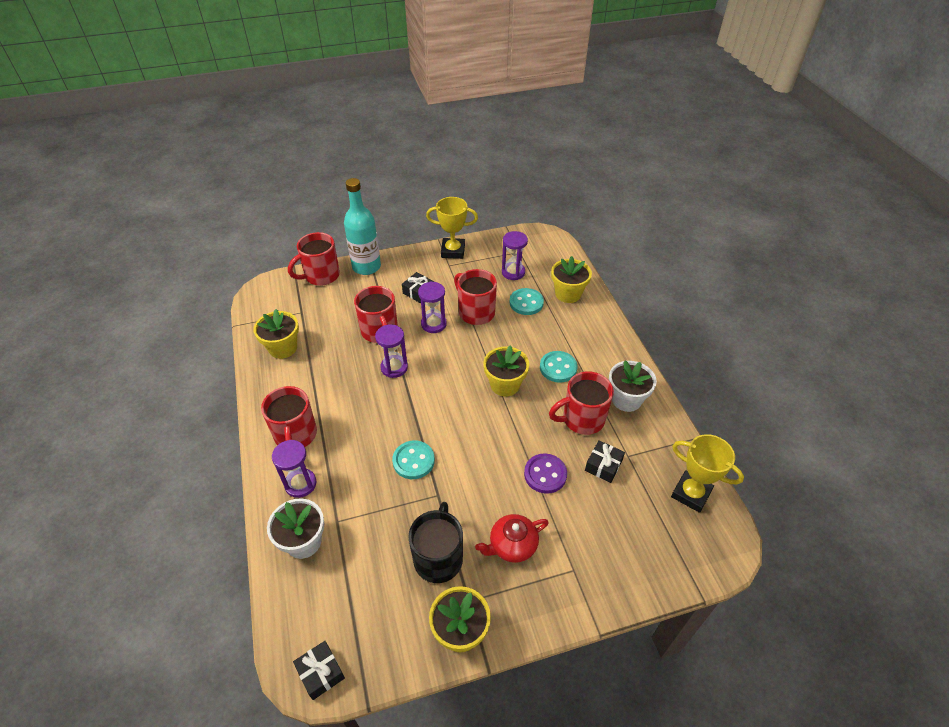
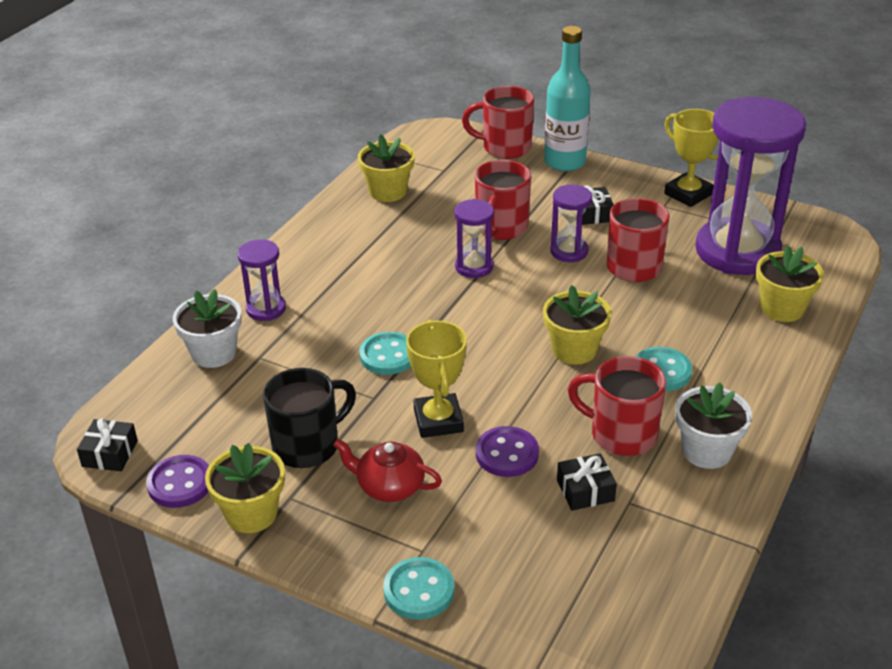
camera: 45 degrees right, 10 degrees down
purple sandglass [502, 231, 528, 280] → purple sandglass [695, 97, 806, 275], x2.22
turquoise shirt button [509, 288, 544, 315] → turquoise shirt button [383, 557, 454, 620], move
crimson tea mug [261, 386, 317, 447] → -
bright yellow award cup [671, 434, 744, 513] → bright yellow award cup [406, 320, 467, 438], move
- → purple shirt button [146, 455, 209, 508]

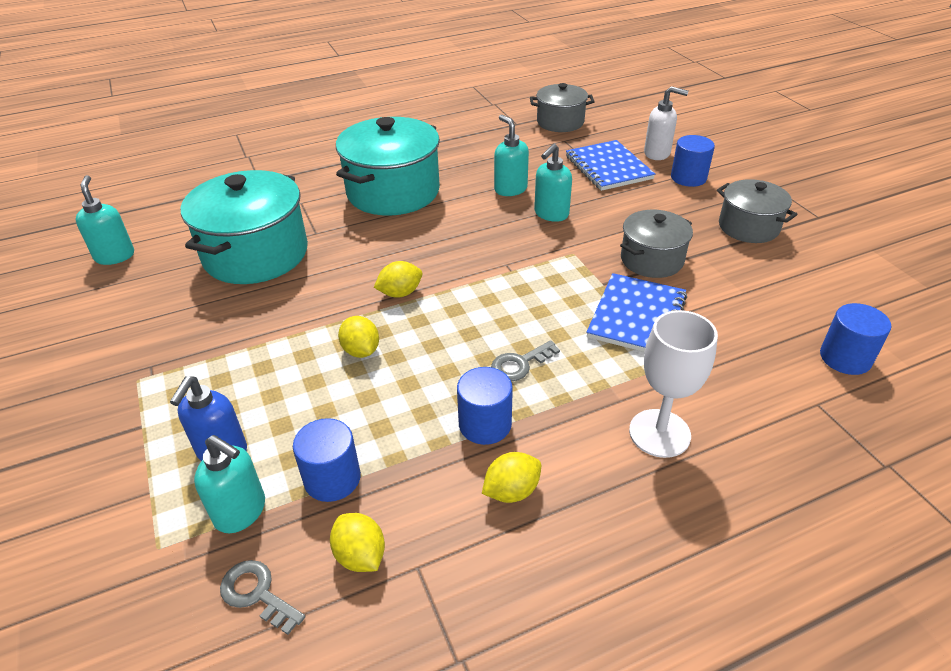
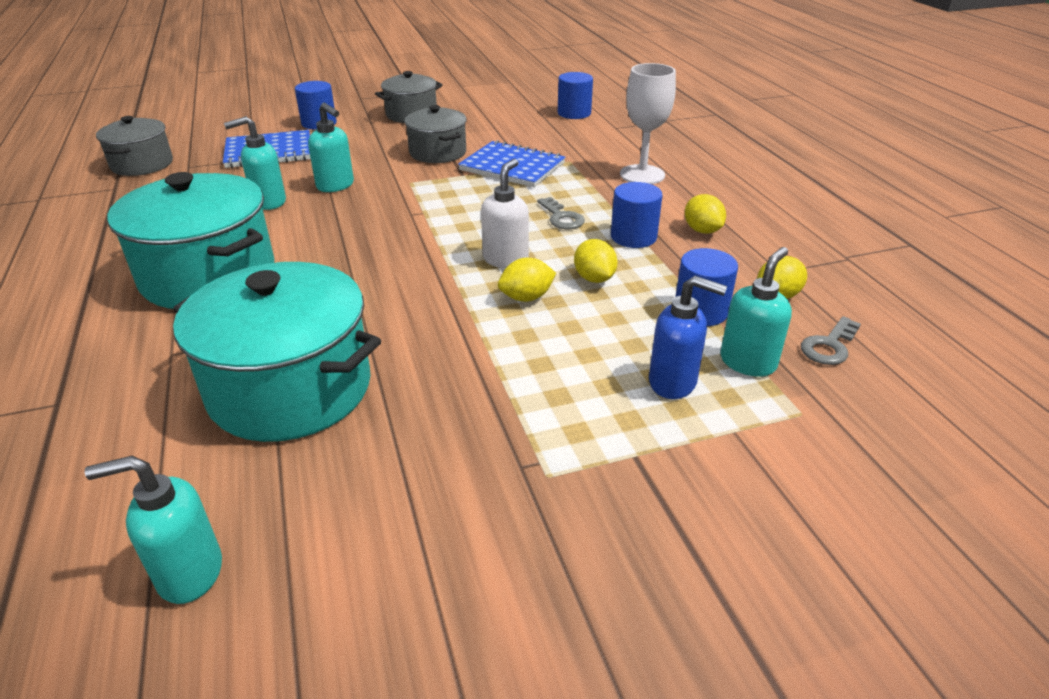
camera: 85 degrees left, 5 degrees down
white pump bottle [644, 86, 688, 160] → white pump bottle [481, 159, 529, 268], move
bright yellow lemon [374, 261, 422, 298] → bright yellow lemon [574, 239, 618, 283], move

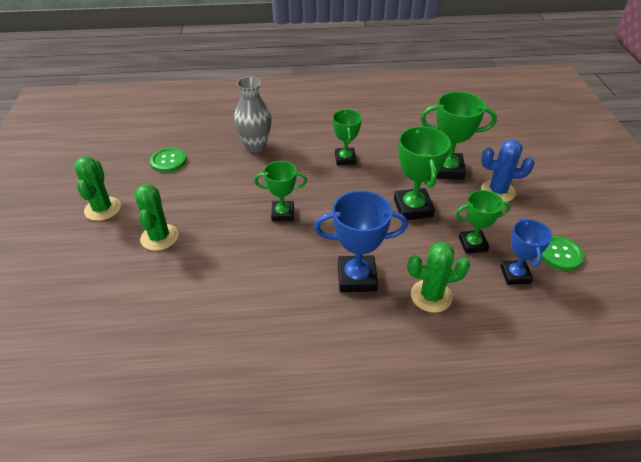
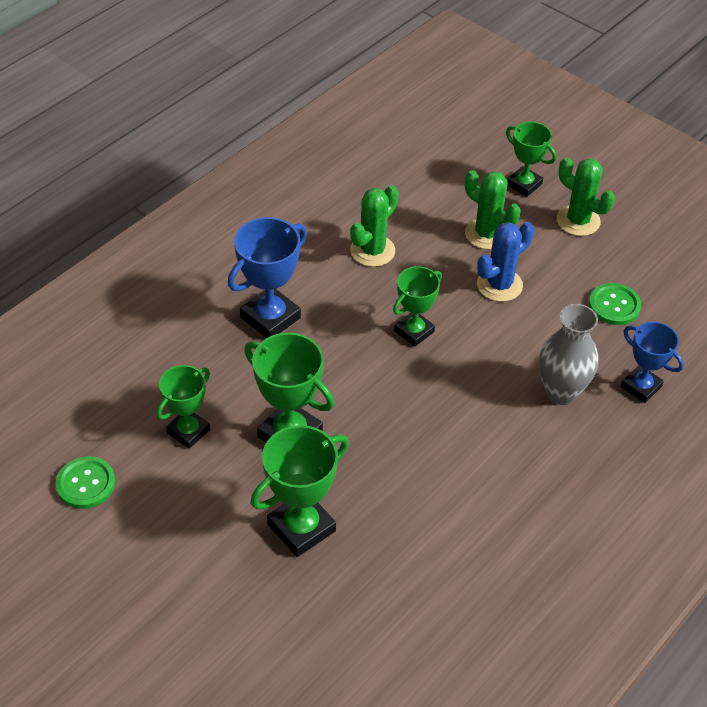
camera: 135 degrees right, 5 degrees up
green award cup [333, 109, 362, 165] → green award cup [506, 122, 556, 197], move
blue cactus [481, 139, 535, 202] → blue cactus [477, 222, 534, 302], move
blue award cup [500, 218, 552, 285] → blue award cup [621, 322, 684, 403], move
green cactus [407, 242, 470, 312] → green cactus [350, 185, 399, 267], move

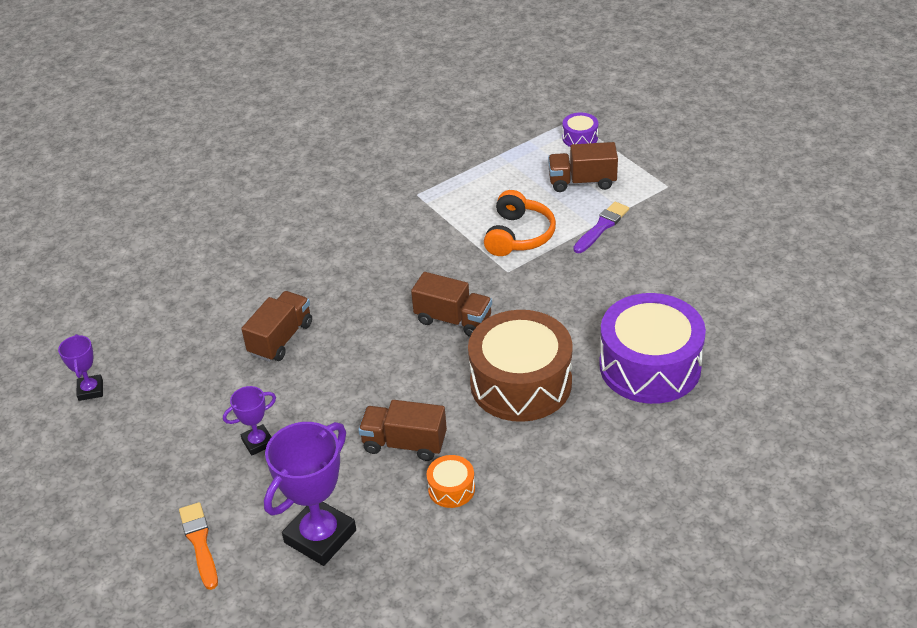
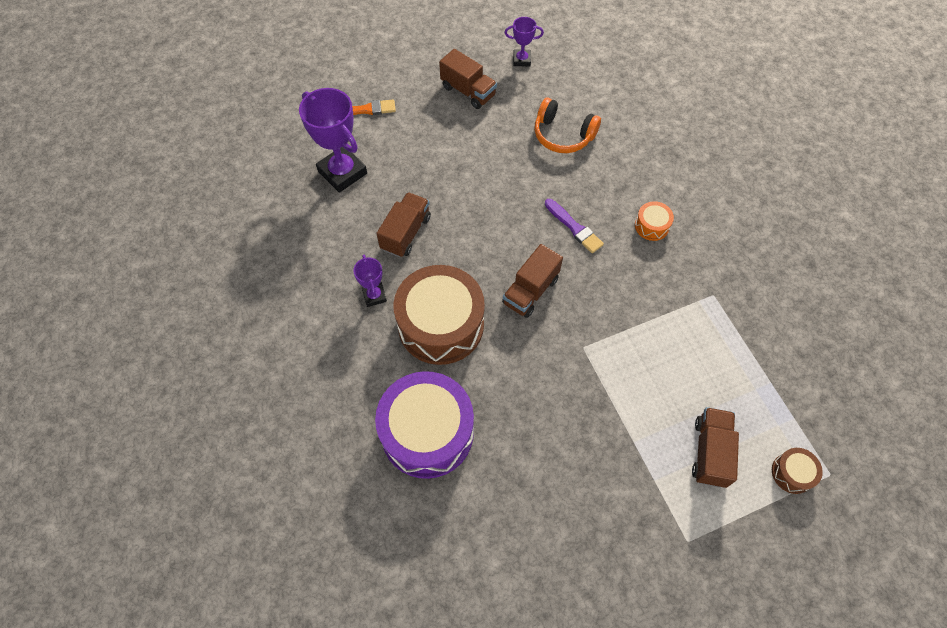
camera: 100 degrees right, 20 degrees up
purple snare drum [562, 112, 598, 147] → russet snare drum [772, 448, 823, 494]
orange-coloured over-ear headphones [484, 190, 556, 256] → orange-coloured over-ear headphones [534, 98, 601, 153], move
purple brush [573, 202, 629, 253] → purple brush [545, 199, 604, 253], move
russet truck [241, 291, 312, 362] → russet truck [439, 49, 497, 109], move
purple award cup [223, 386, 276, 456] → purple award cup [353, 255, 387, 307], move
orange-coloured snare drum [427, 455, 475, 508] → orange-coloured snare drum [635, 201, 674, 241], move

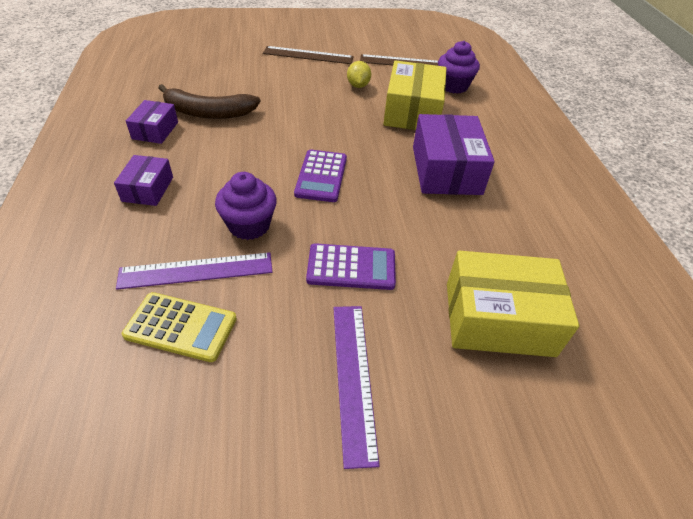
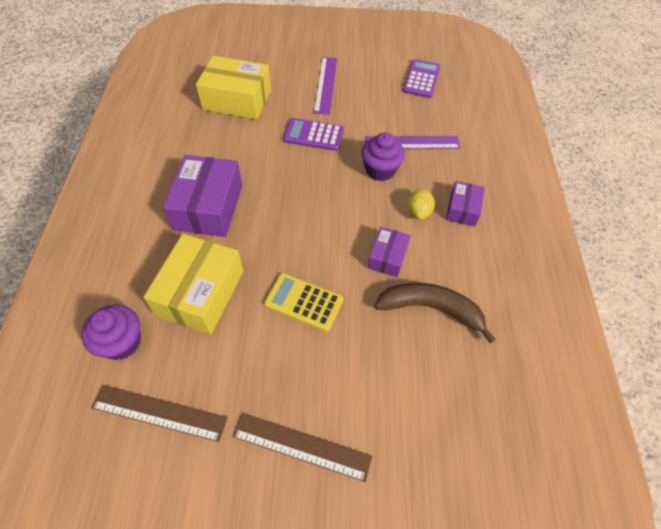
camera: 170 degrees left, 10 degrees up
bright yellow lemon [347, 61, 371, 88] → bright yellow lemon [408, 189, 435, 220], move
purple box [126, 100, 178, 144] → purple box [367, 227, 411, 277], move
purple adding machine [294, 150, 347, 202] → purple adding machine [403, 59, 441, 98], move
bright yellow adding machine [122, 292, 237, 362] → bright yellow adding machine [264, 273, 343, 332], move

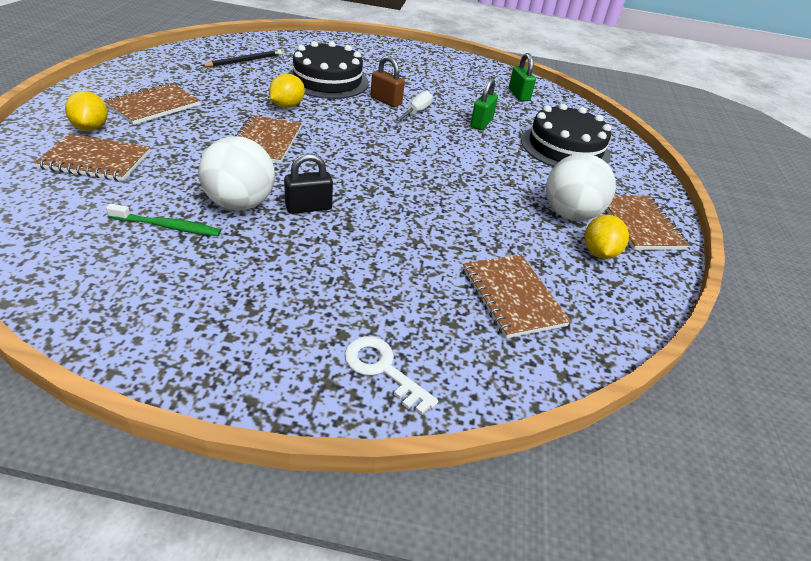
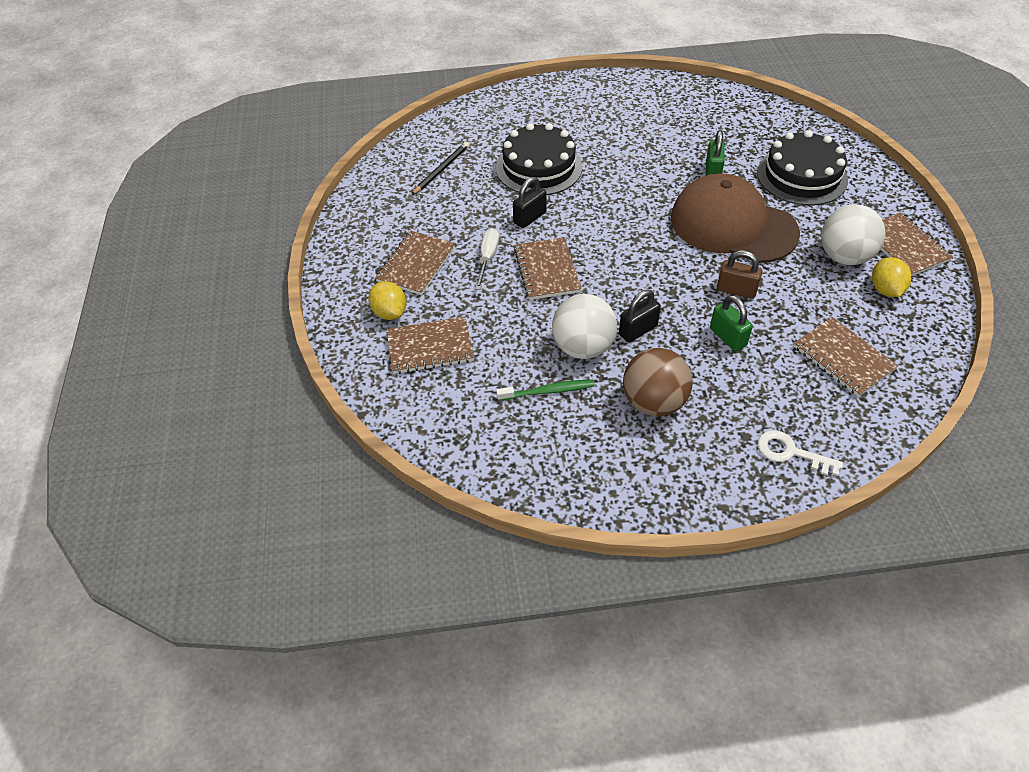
camera: 10 degrees left, 10 degrees up
green small lock [509, 53, 536, 101] → green small lock [710, 295, 753, 351], move
russet small lock [370, 56, 405, 107] → russet small lock [717, 250, 763, 299], move
bright yellow lemon [269, 74, 305, 108] → black small lock [513, 177, 547, 228]
white flat screwdriver [393, 91, 433, 123] → white flat screwdriver [475, 229, 499, 290], move
- → russet baseball cap [671, 173, 800, 263]
- → russet play ball [623, 348, 693, 416]

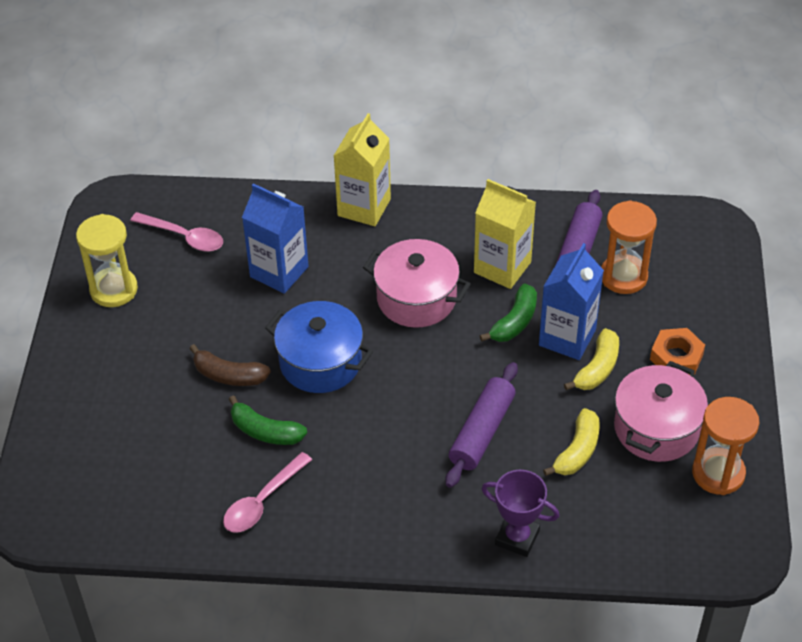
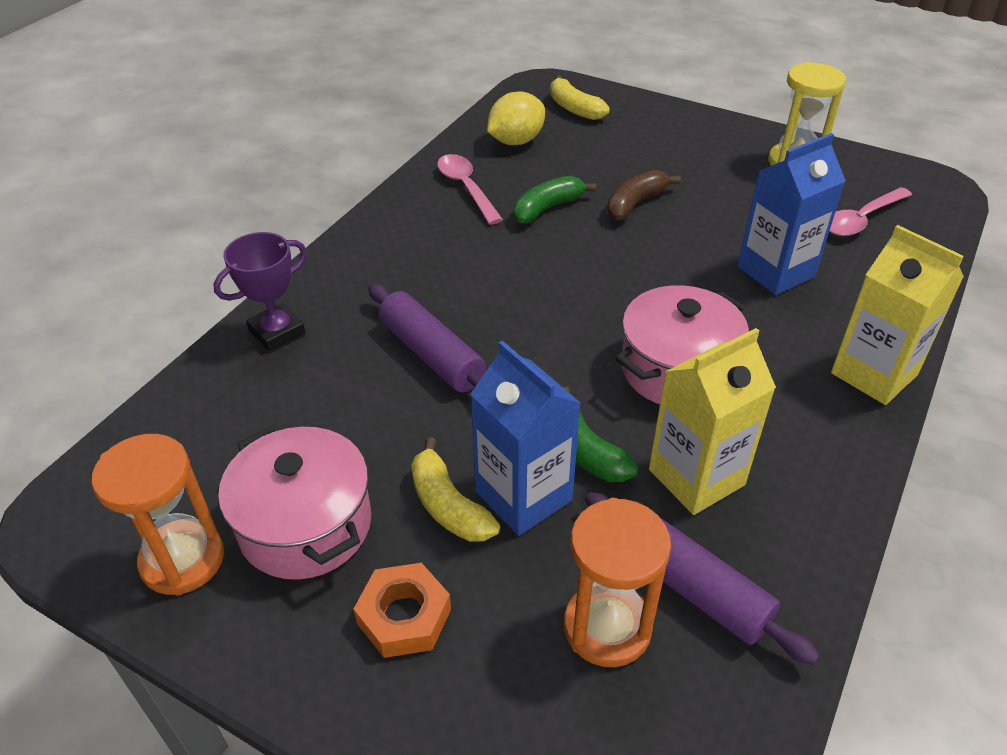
camera: 115 degrees right, 5 degrees down
blue stockpot [265, 301, 373, 393] → -
bright yellow banana [543, 408, 600, 476] → bright yellow banana [550, 75, 610, 120], move
- → bright yellow lemon [487, 91, 545, 145]

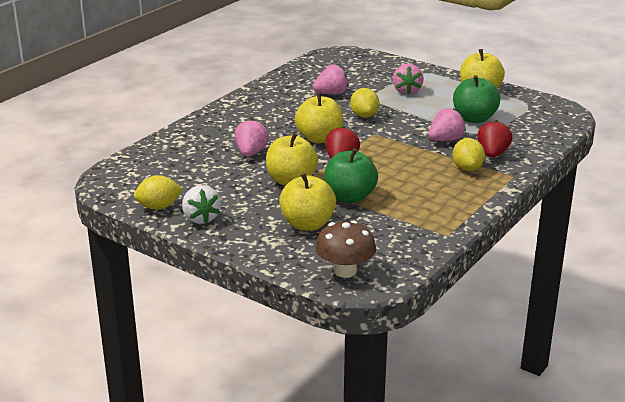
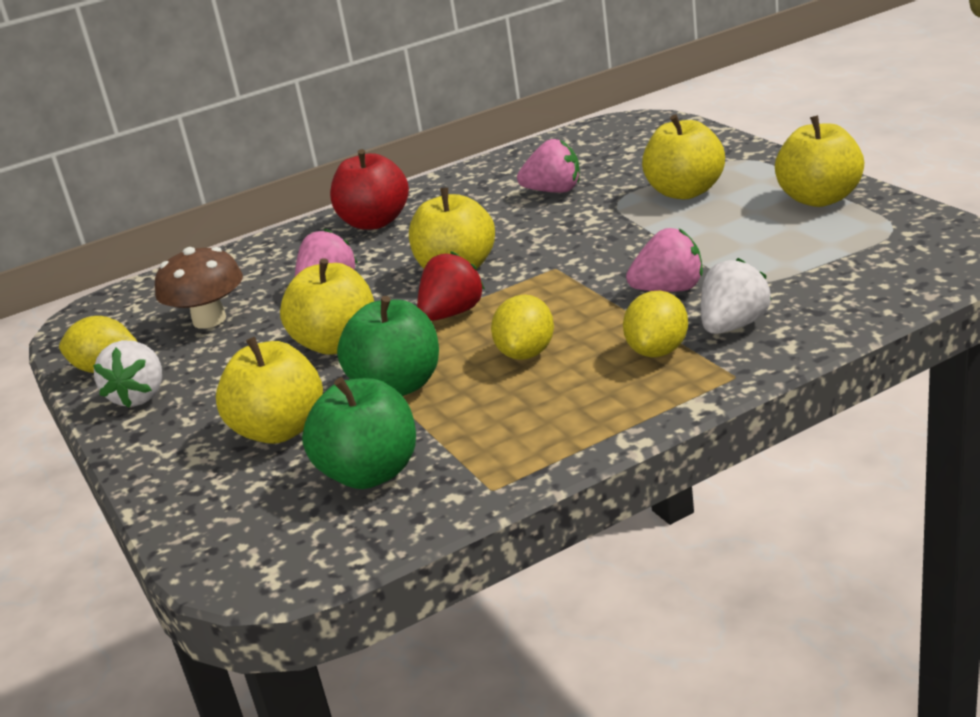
camera: 30 degrees right, 0 degrees up
rosy toy strawberry [393, 63, 424, 95] → bright yellow toy apple [642, 114, 725, 199]
green toy apple [453, 75, 500, 123] → green toy apple [302, 377, 416, 489], move
bright yellow lemon [350, 88, 379, 118] → bright yellow lemon [491, 295, 554, 360], move
crimson toy strawberry [477, 120, 512, 158] → white toy strawberry [701, 258, 772, 334]
russet toadstool [315, 220, 376, 278] → russet toadstool [155, 247, 243, 329], move
- → crimson toy apple [330, 149, 409, 230]

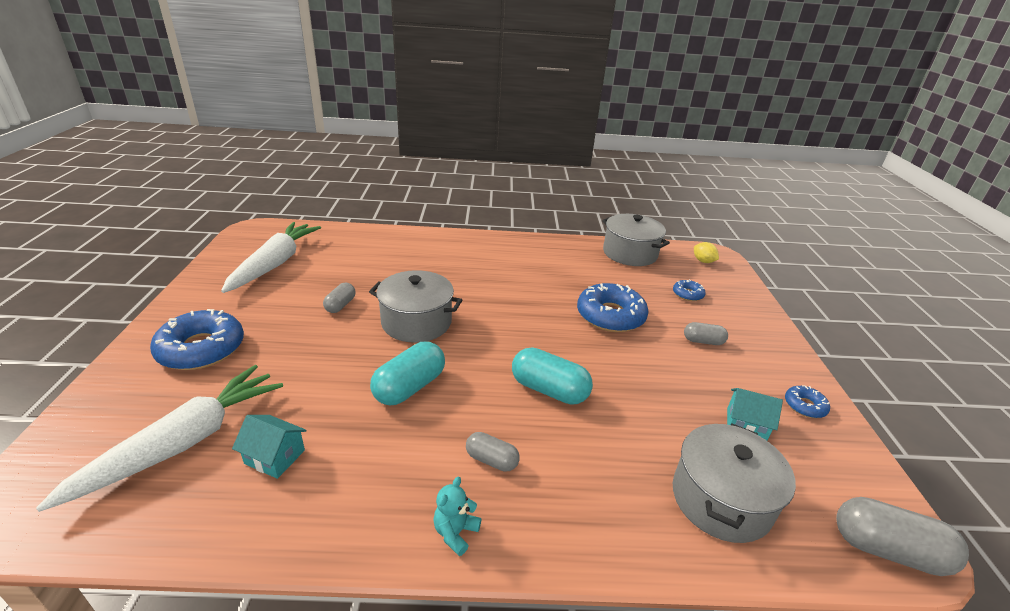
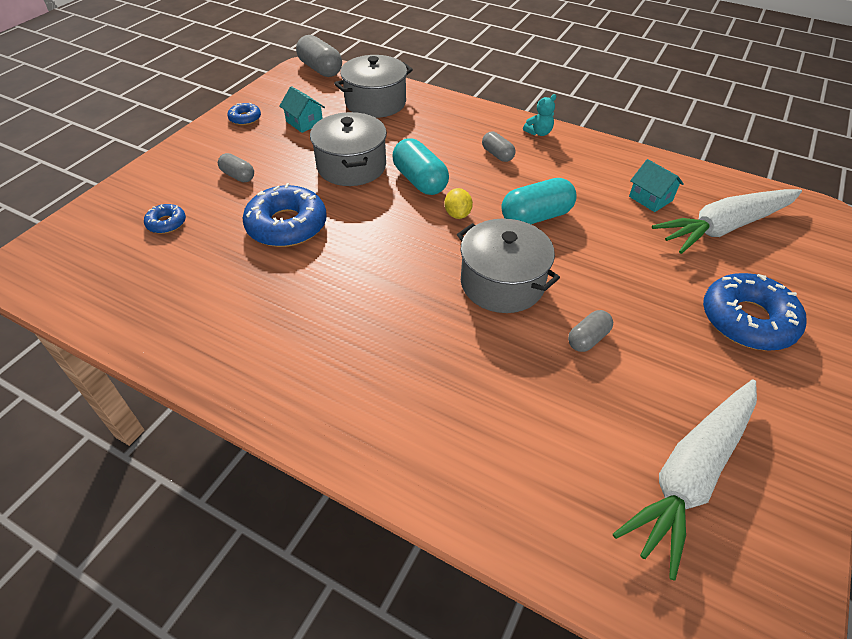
camera: 150 degrees left, 15 degrees up
grey stockpot [602, 214, 670, 266] → grey stockpot [310, 112, 387, 186], move
bright yellow lemon [694, 242, 719, 263] → bright yellow lemon [444, 188, 473, 219], move

